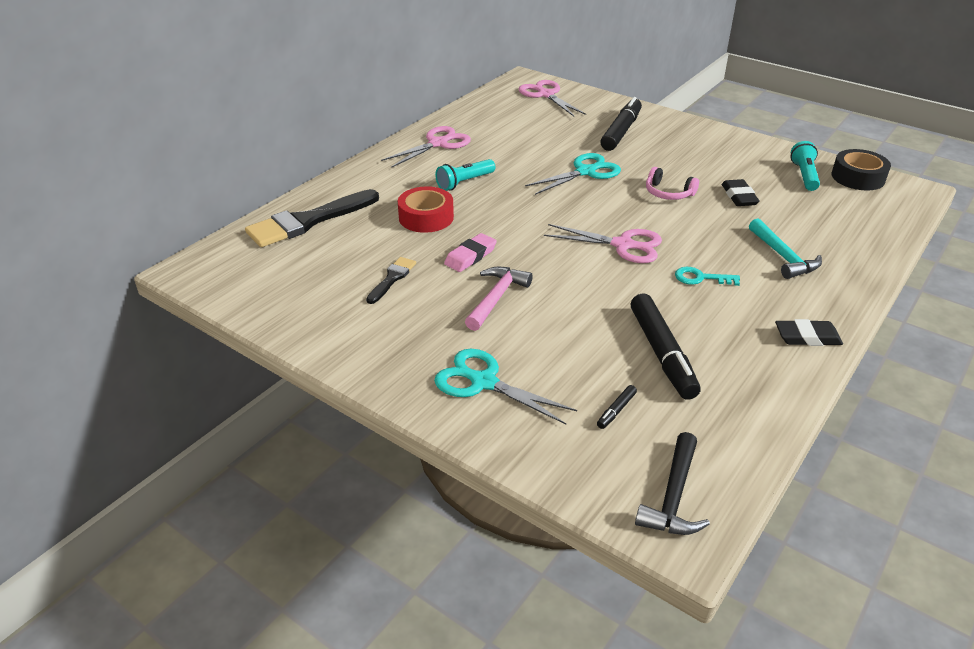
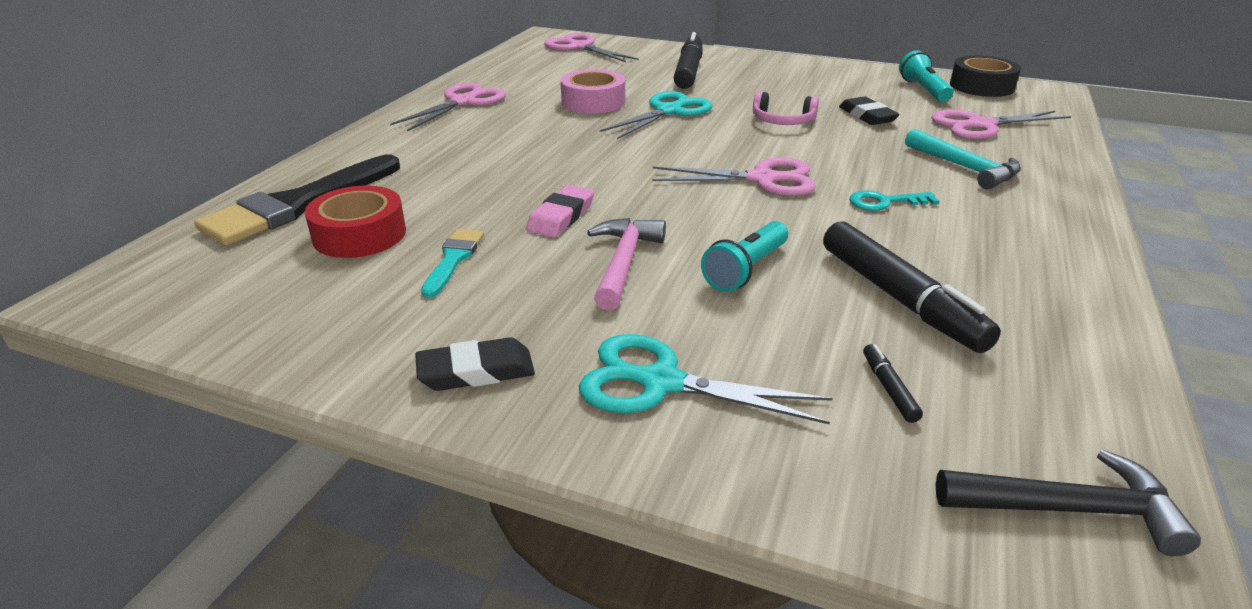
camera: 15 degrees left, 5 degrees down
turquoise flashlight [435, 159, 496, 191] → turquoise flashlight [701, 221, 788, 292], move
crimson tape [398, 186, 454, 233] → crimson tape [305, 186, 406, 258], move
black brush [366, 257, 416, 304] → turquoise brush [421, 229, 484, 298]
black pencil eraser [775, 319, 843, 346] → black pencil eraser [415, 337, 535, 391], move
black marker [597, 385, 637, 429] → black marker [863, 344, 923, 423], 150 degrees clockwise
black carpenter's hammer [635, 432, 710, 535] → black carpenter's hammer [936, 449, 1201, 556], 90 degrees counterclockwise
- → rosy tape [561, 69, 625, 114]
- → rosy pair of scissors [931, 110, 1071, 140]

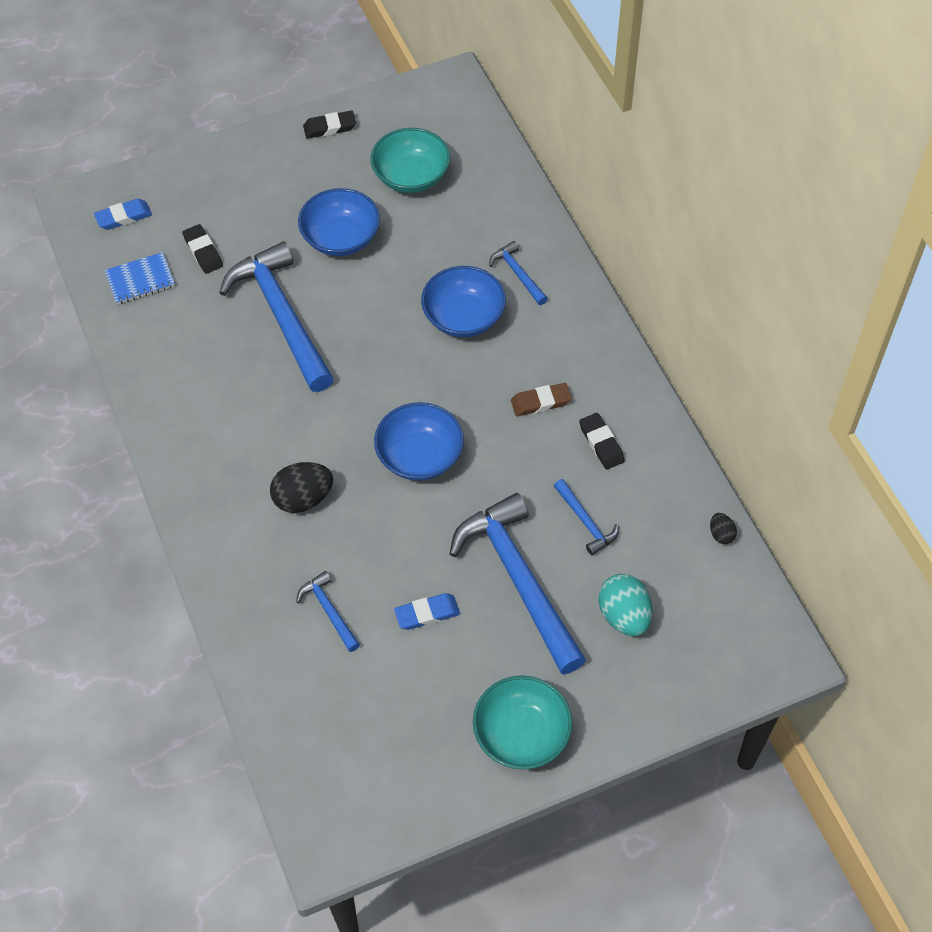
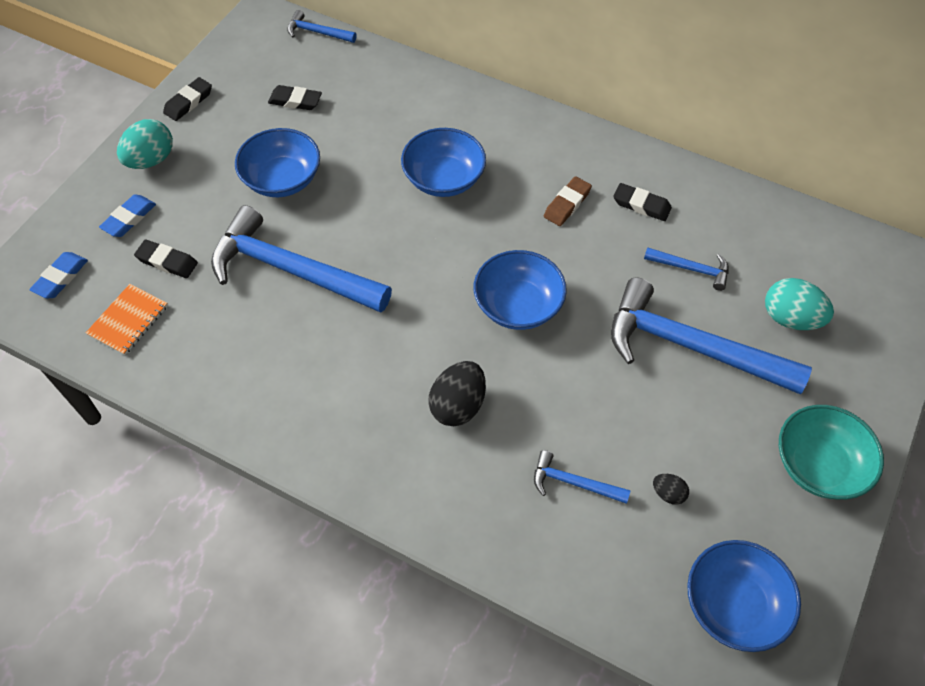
camera: 40 degrees left, 0 degrees up
turquoise deep dish [370, 128, 450, 193] → black pencil eraser [268, 85, 322, 110]
blue carpenter's hammer [489, 241, 548, 305] → blue carpenter's hammer [287, 10, 357, 43], move
blue notebook [105, 252, 175, 304] → orange-coloured notebook [86, 284, 168, 355]
black toy egg [710, 513, 737, 544] → black toy egg [653, 474, 689, 505], move
blue pencil eraser [394, 593, 460, 630] → blue pencil eraser [99, 194, 156, 237], move
- → turquoise toy egg [117, 119, 173, 169]
- → blue deep dish [687, 540, 801, 652]

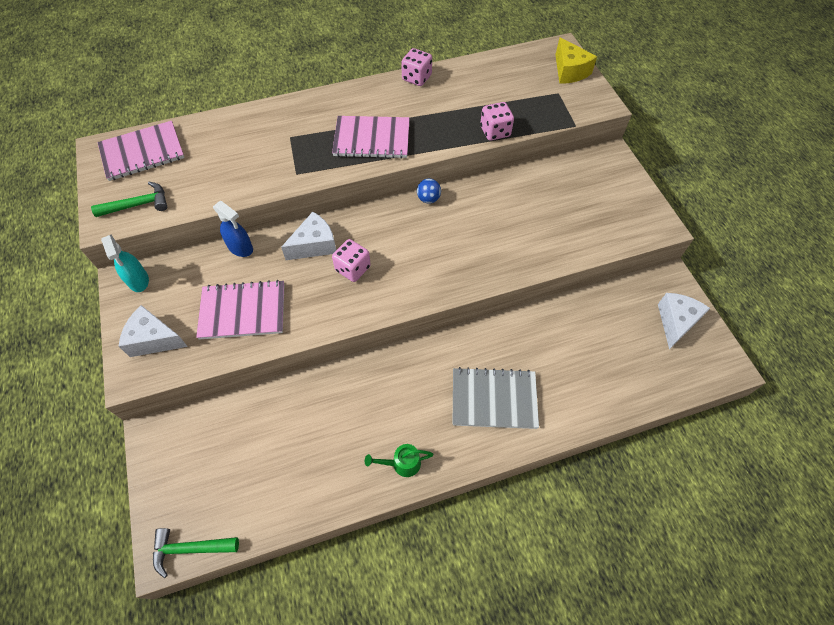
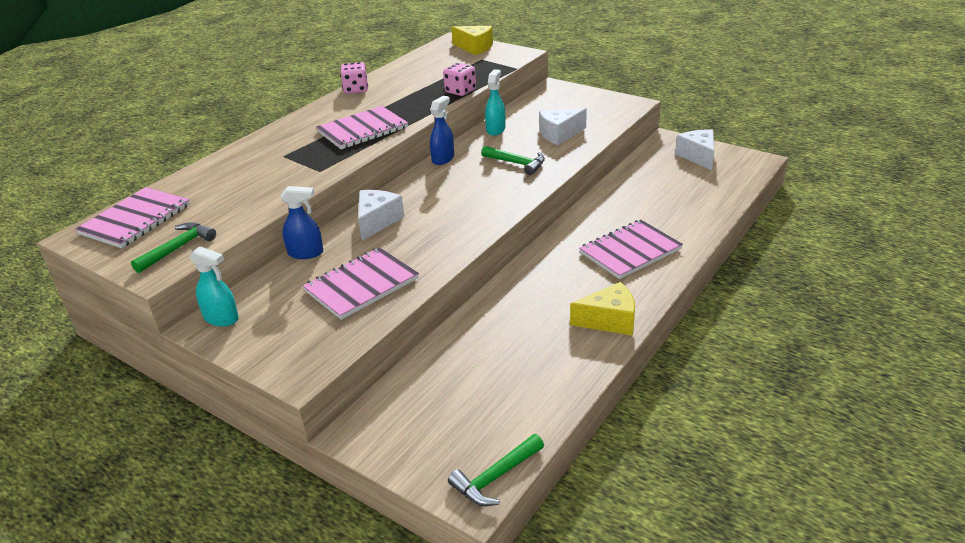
camera: 35 degrees left, 25 degrees down
blue play ball [417, 178, 441, 204] → blue sprayer [430, 96, 454, 165]
rosy dice [332, 239, 371, 282] → -
white cheese [119, 305, 188, 357] → white cheese [539, 108, 587, 145], move
grey notebook [453, 367, 539, 429] → rosy notebook [579, 220, 683, 279]
green watering pot [365, 444, 434, 477] → bright yellow cheese [570, 282, 635, 335]
- → turquoise sprayer [485, 69, 505, 136]
- → green carpenter's hammer [481, 146, 545, 175]

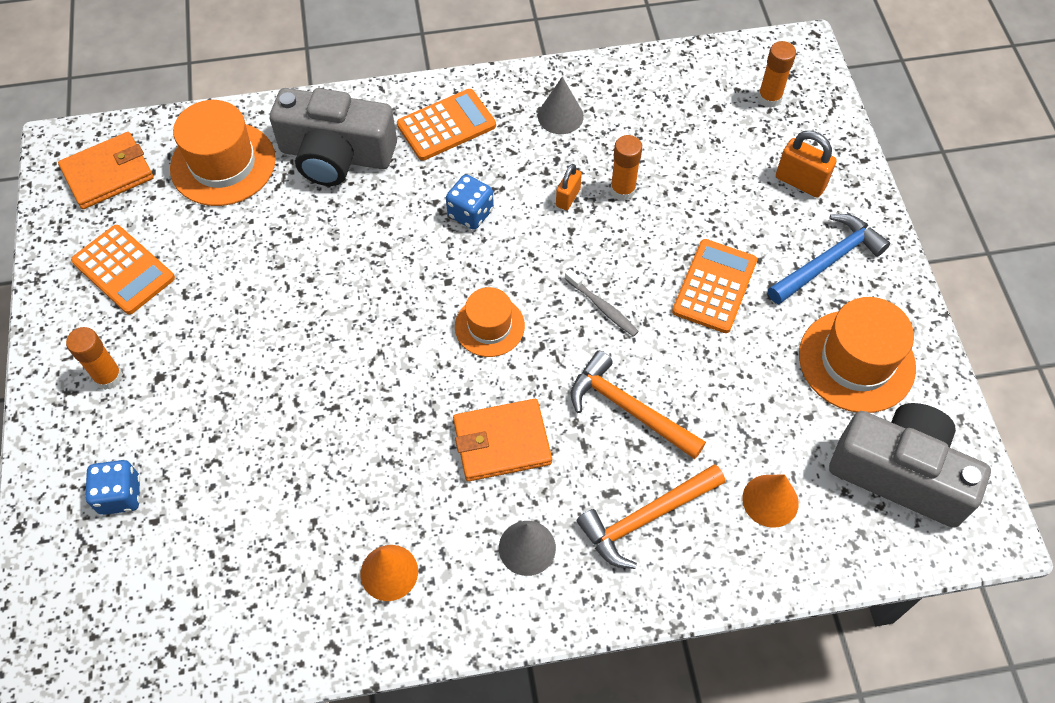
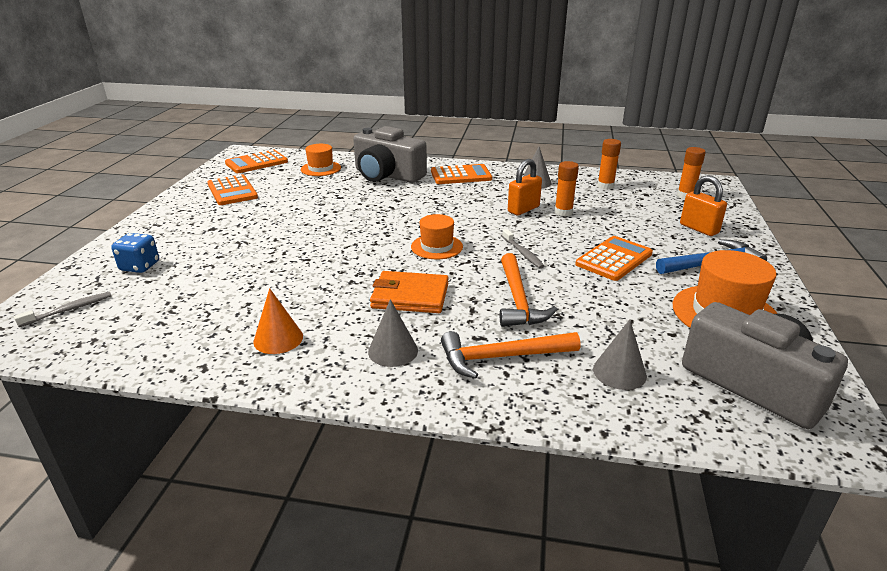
camera: 20 degrees right, 30 degrees down
orange-coloured hat [170, 100, 276, 206] → orange-coloured hat [301, 144, 341, 176], x0.62
orange-coloured wallet [58, 132, 154, 209] → orange-coloured adding machine [225, 150, 288, 173]
orange-coloured small lock [556, 164, 582, 210] → orange-coloured small lock [508, 159, 542, 215], x1.56
blue dice [446, 175, 494, 230] → -
orange-coloured glue stick [66, 327, 123, 390] → orange-coloured glue stick [597, 139, 621, 190], move
orange-coloured carpenter's hammer [571, 351, 706, 459] → orange-coloured carpenter's hammer [500, 253, 557, 327], 150 degrees counterclockwise
orange-coloured solid cone [742, 475, 799, 528] → grey solid cone [593, 319, 647, 390]
- → grey dental brush [14, 292, 112, 327]

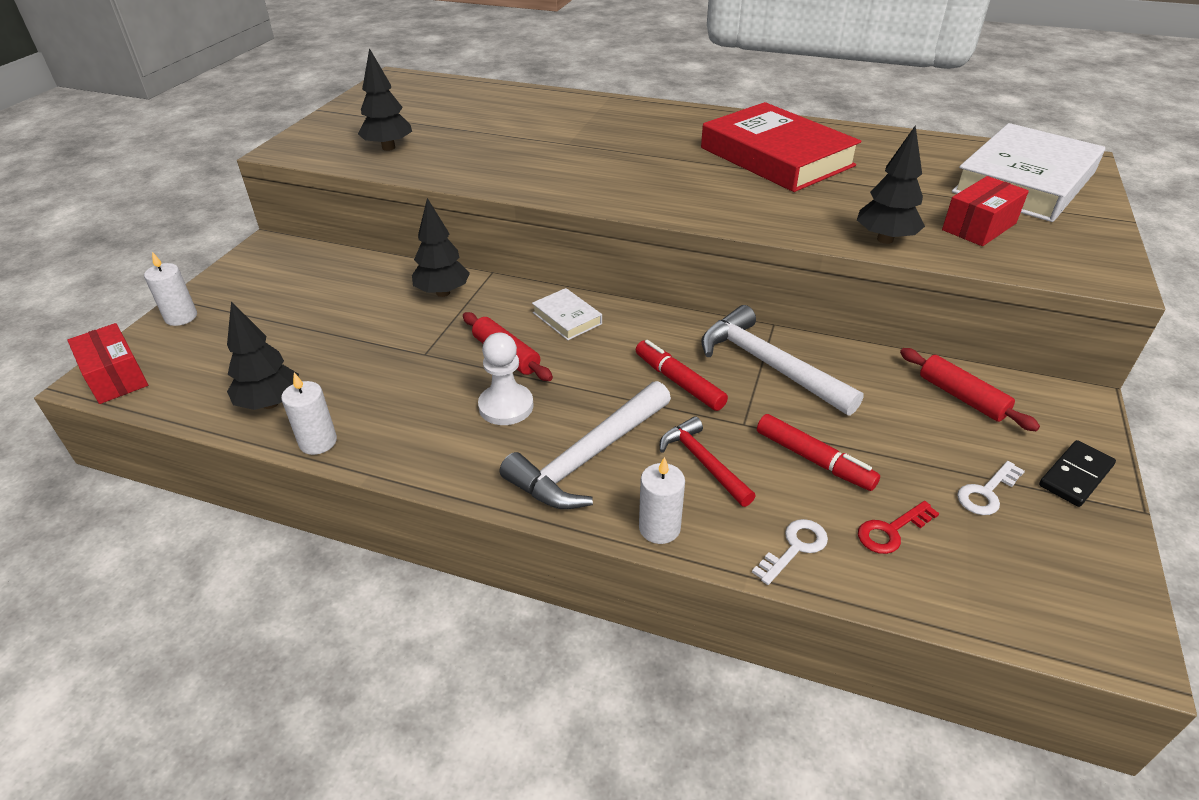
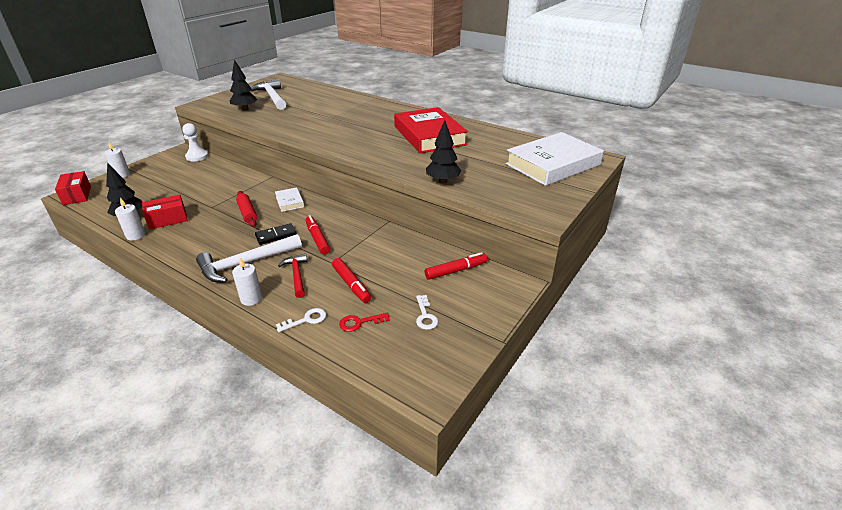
camera: 15 degrees right, 5 degrees down
crimson box [942, 176, 1029, 246] → crimson box [142, 195, 188, 230], move
black toy tree [412, 198, 470, 297] → -
white carpenter's hammer [701, 305, 864, 416] → white carpenter's hammer [251, 79, 286, 110], move
white game pawn [478, 333, 534, 425] → white game pawn [182, 123, 209, 161], move
crimson rolling pin [900, 348, 1040, 431] → crimson marker [425, 252, 487, 280]
black domino tile [1039, 440, 1116, 507] → black domino tile [255, 223, 297, 245], move
white door key [957, 461, 1025, 515] → white door key [416, 295, 438, 330], 75 degrees counterclockwise

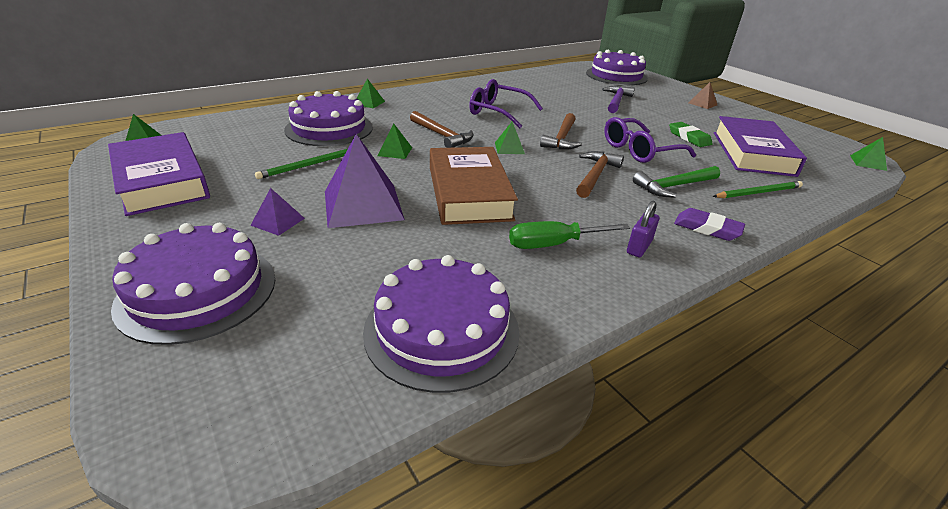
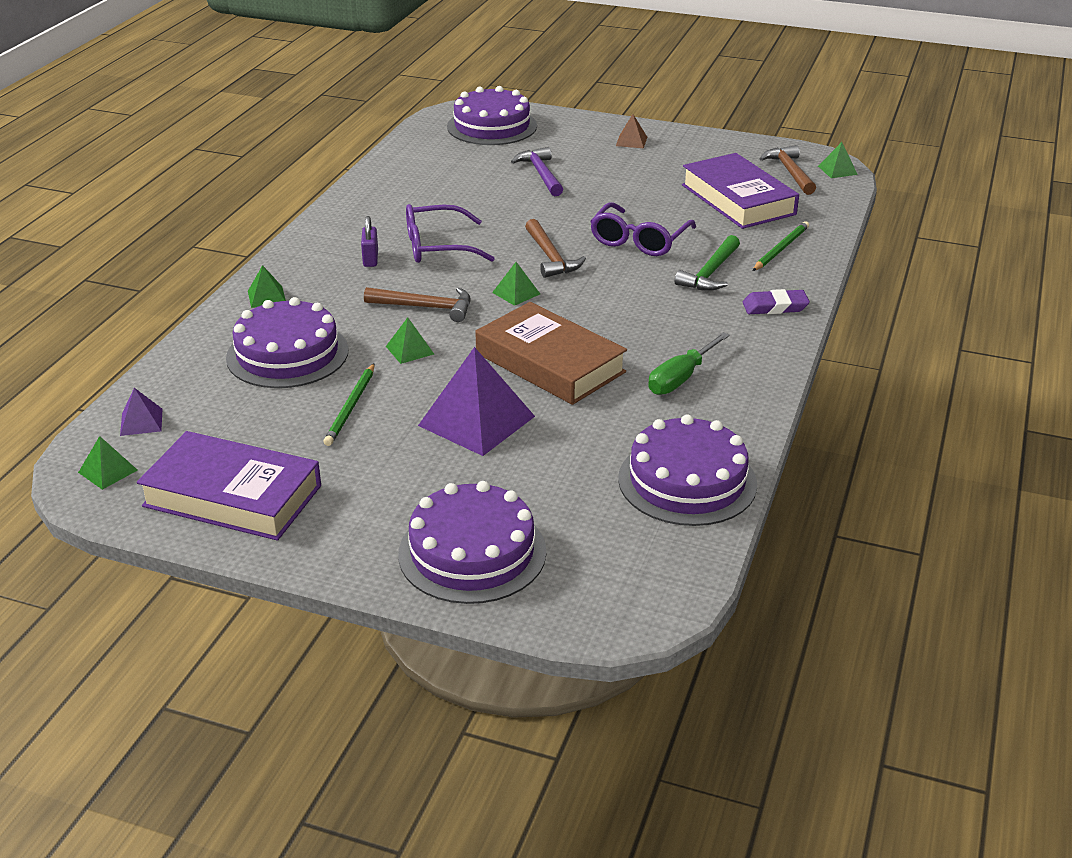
camera: 35 degrees left, 0 degrees up
green pencil eraser [669, 122, 713, 147] → -
russet carpenter's hammer [576, 151, 624, 198] → russet carpenter's hammer [760, 145, 816, 195], move
purple pyramid [250, 188, 305, 236] → purple pyramid [120, 388, 162, 436], move
purple small lock [627, 201, 659, 258] → purple small lock [361, 216, 378, 267], move

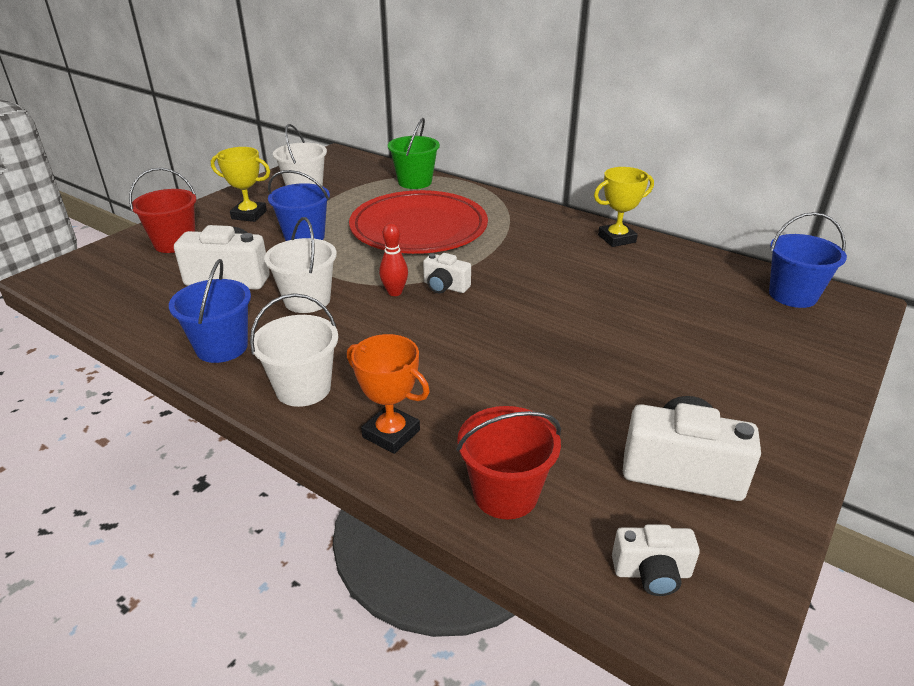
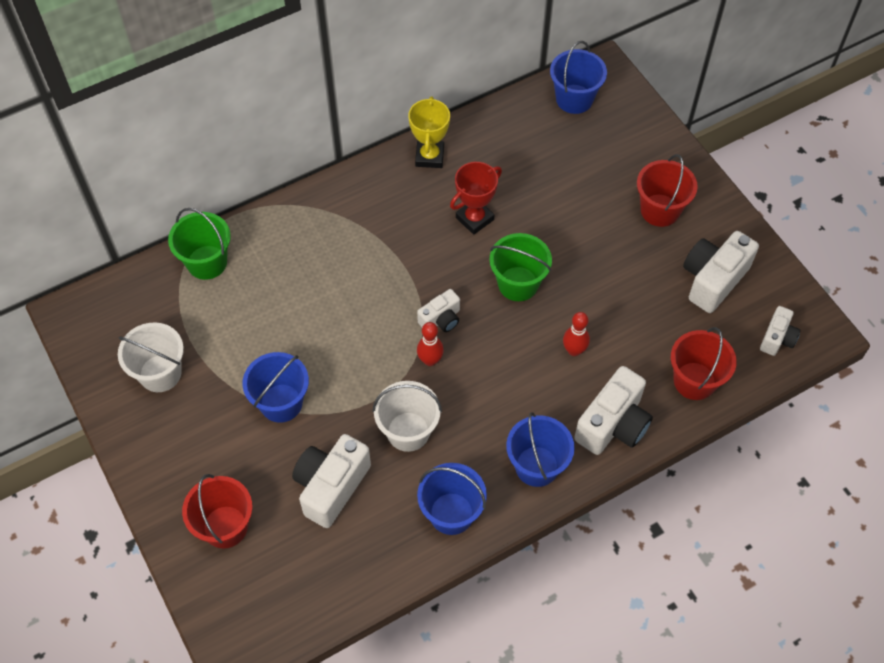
camera: 65 degrees left, 25 degrees up
bright yellow award cup [211, 147, 270, 222] → -
crimson flat dish [349, 190, 488, 254] → -
white pail [250, 293, 338, 407] → blue pail [506, 412, 575, 487]
orange-coloured award cup [347, 334, 430, 454] → white compact camera [574, 366, 653, 455]
- → crimson pail [637, 154, 698, 227]
- → crimson award cup [450, 162, 502, 235]
- → green pail [489, 233, 552, 301]
- → crimson skittle [563, 312, 590, 356]

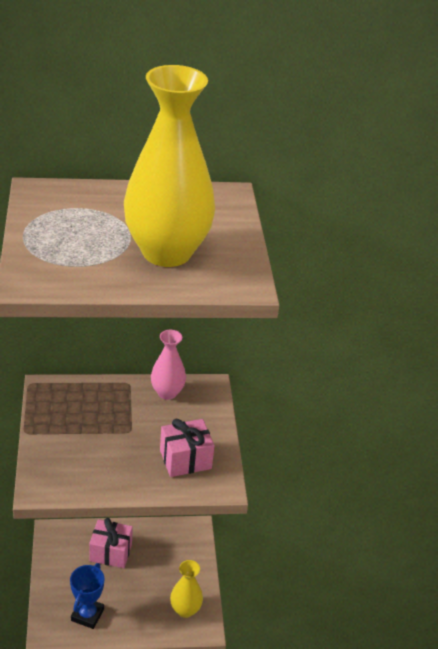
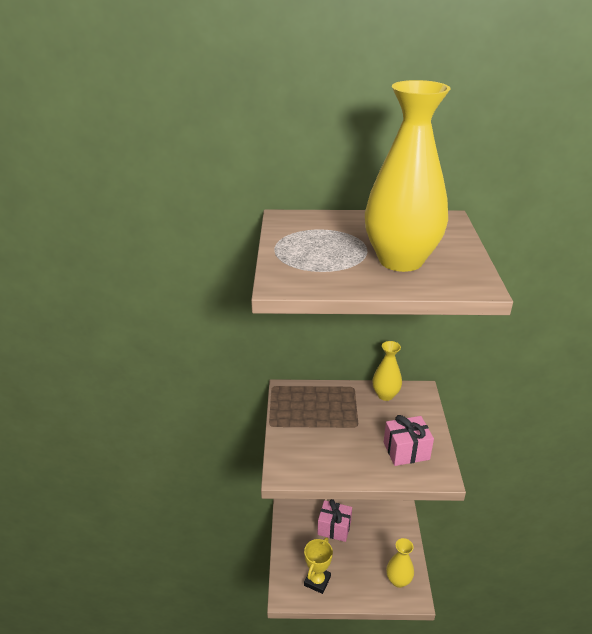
camera: 10 degrees right, 5 degrees down
rosy tall vase [151, 330, 186, 400] → bright yellow tall vase [372, 341, 402, 401]
blue award cup [70, 563, 105, 629] → bright yellow award cup [304, 538, 333, 594]

